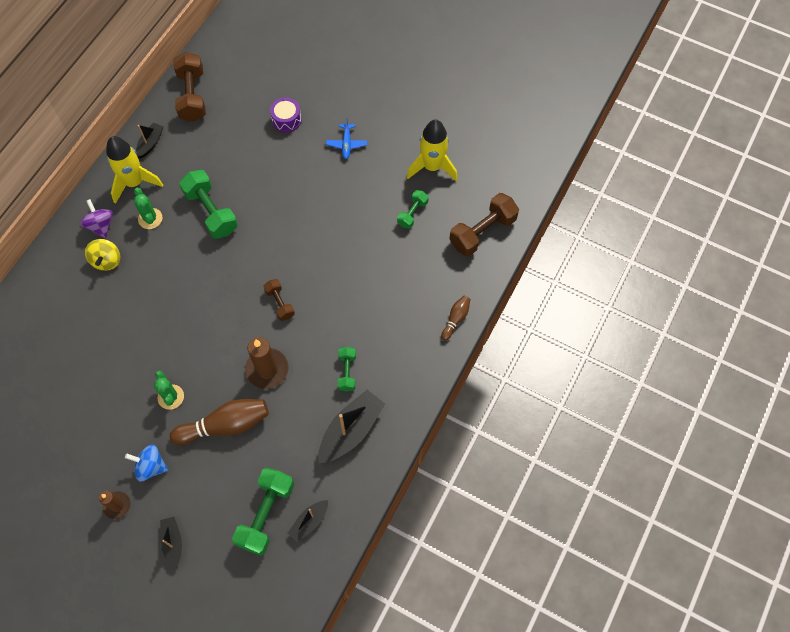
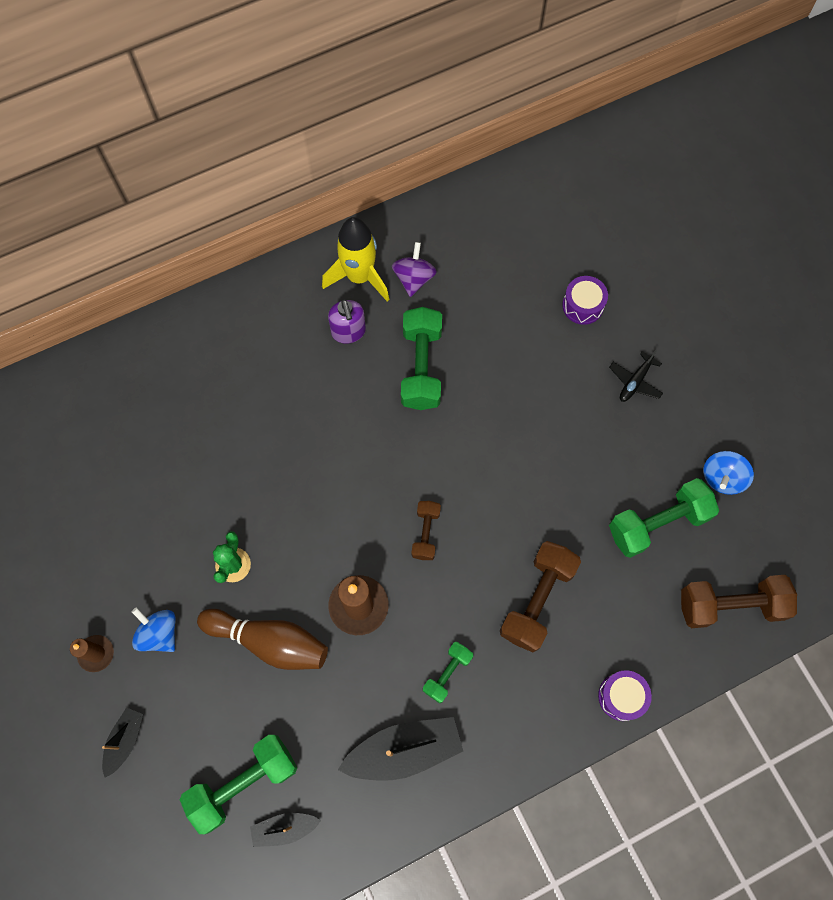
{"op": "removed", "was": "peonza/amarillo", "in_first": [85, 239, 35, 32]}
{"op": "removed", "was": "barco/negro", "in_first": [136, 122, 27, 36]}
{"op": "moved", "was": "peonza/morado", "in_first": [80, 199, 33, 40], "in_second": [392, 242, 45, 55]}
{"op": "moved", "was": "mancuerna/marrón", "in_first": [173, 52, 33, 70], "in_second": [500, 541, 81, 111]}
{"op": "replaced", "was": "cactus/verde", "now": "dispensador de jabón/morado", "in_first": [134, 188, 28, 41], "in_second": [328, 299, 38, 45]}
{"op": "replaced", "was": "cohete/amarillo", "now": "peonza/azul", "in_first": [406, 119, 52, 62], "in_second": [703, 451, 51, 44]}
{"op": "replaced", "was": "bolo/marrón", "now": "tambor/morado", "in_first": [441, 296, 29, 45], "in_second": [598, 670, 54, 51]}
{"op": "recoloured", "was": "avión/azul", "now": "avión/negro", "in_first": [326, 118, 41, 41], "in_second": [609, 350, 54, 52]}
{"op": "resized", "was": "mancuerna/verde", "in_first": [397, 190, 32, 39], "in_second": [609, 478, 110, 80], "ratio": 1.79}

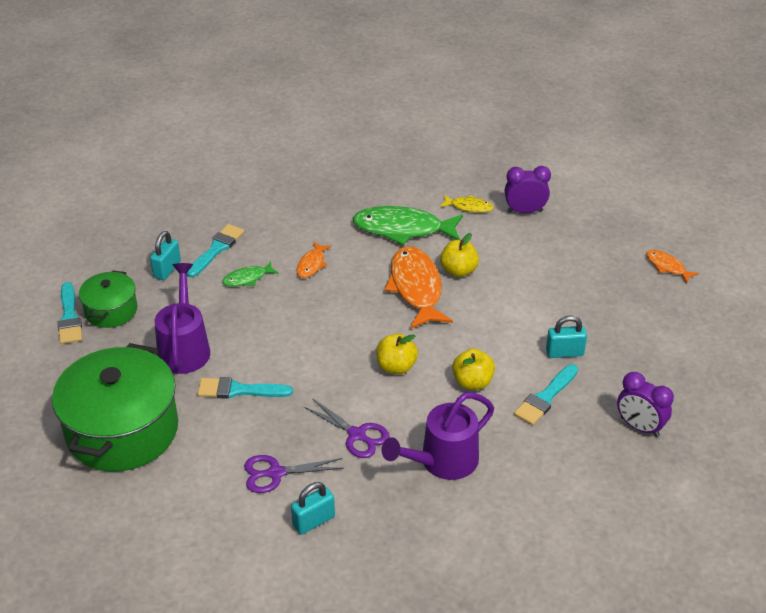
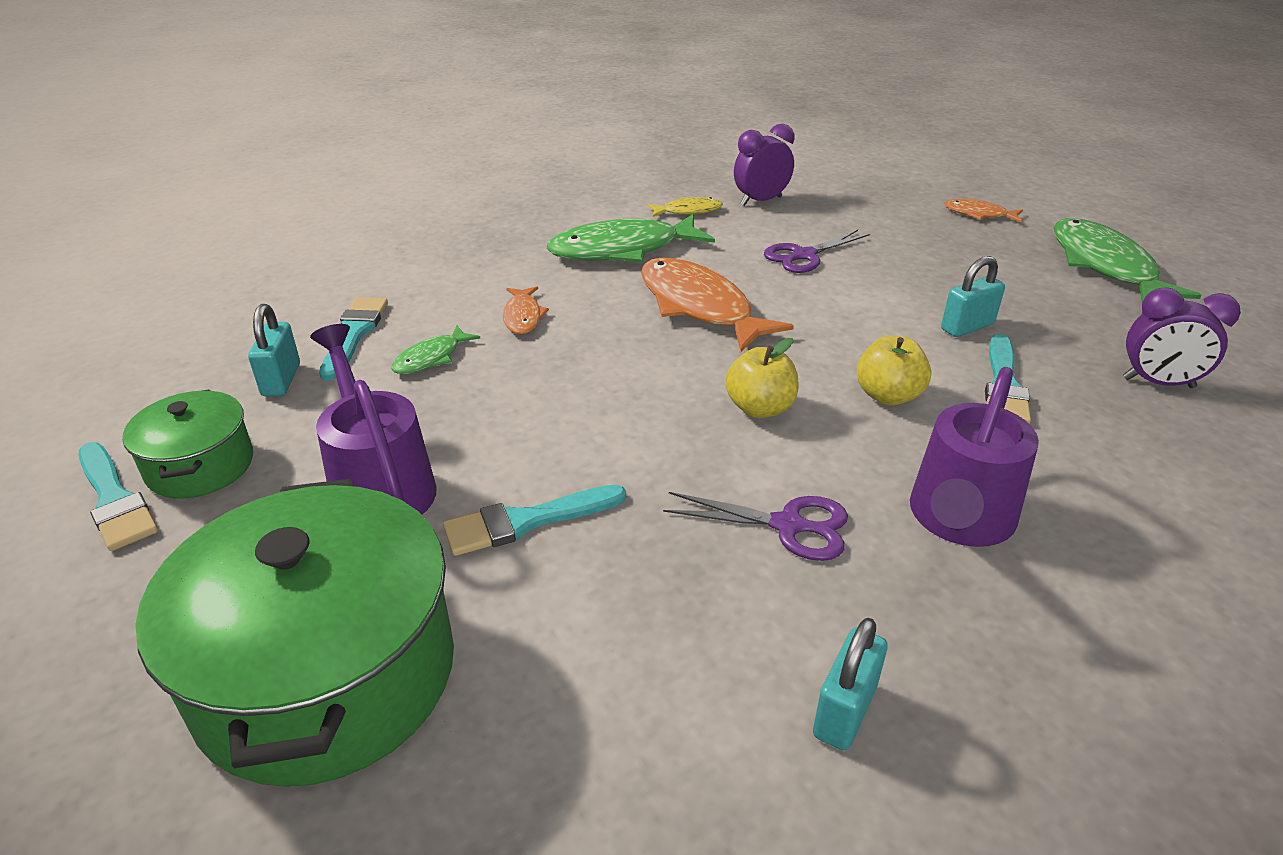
{"op": "removed", "was": "manzana/amarillo", "in_first": [440, 233, 39, 44]}
{"op": "added", "now": "pez/verde", "in_second": [1054, 218, 148, 84]}
{"op": "moved", "was": "tijeras/morado", "in_first": [244, 455, 99, 38], "in_second": [764, 230, 106, 43]}

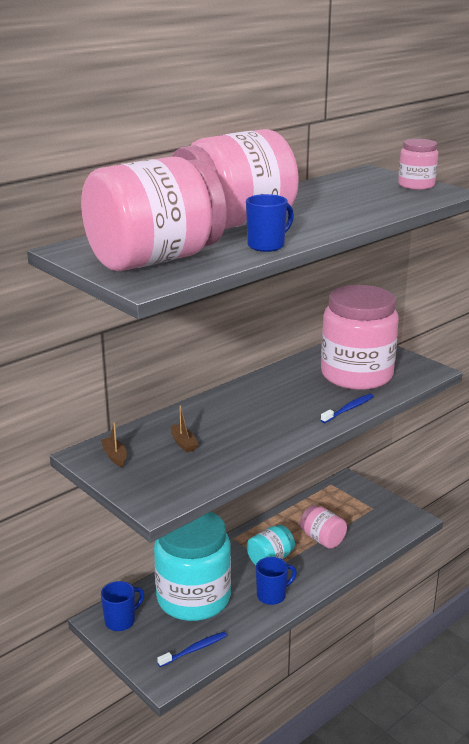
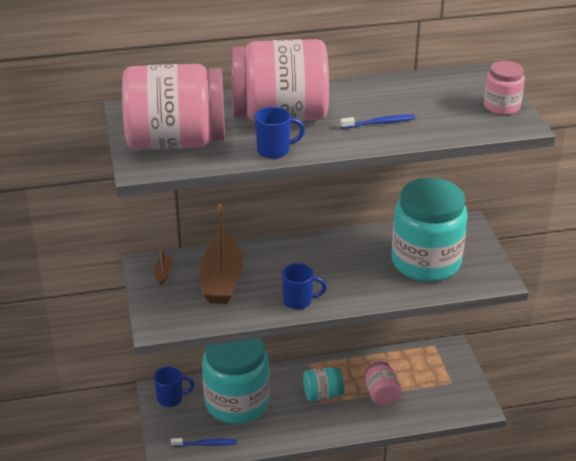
{"op": "moved", "was": "taza/azul", "in_first": [256, 557, 41, 48], "in_second": [282, 263, 45, 47]}
{"op": "moved", "was": "cepillo de dientes/azul", "in_first": [321, 394, 53, 29], "in_second": [340, 114, 75, 15]}
{"op": "recoloured", "was": "tarro/rosa", "now": "tarro/turquesa", "in_first": [321, 285, 78, 105], "in_second": [392, 178, 76, 104]}
{"op": "resized", "was": "barco/marrón", "in_first": [171, 405, 28, 48], "in_second": [200, 204, 43, 100], "ratio": 2.43}

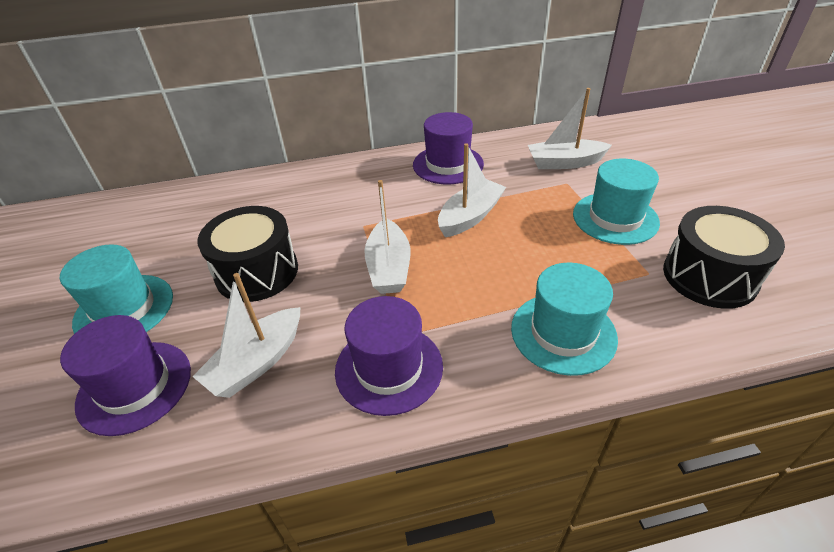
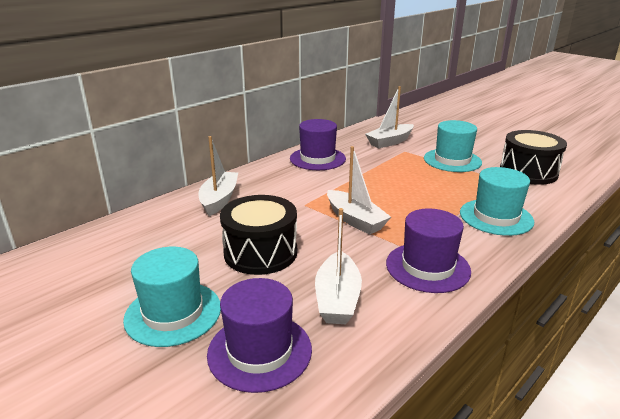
{"op": "moved", "was": "barco/blanco", "in_first": [438, 143, 68, 94], "in_second": [198, 136, 40, 80]}

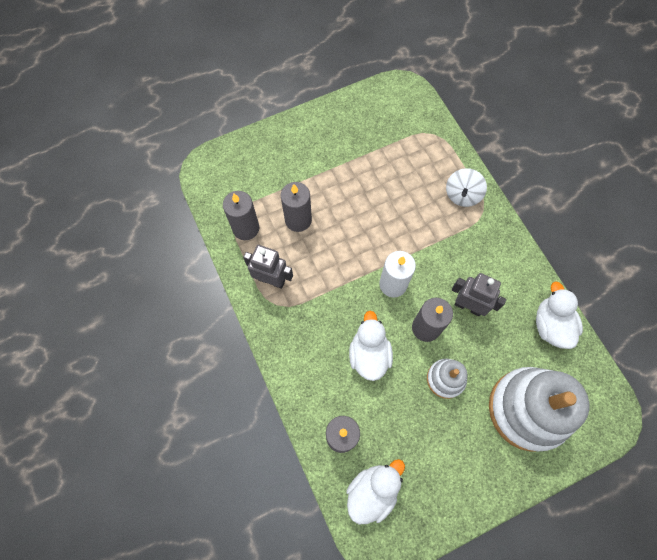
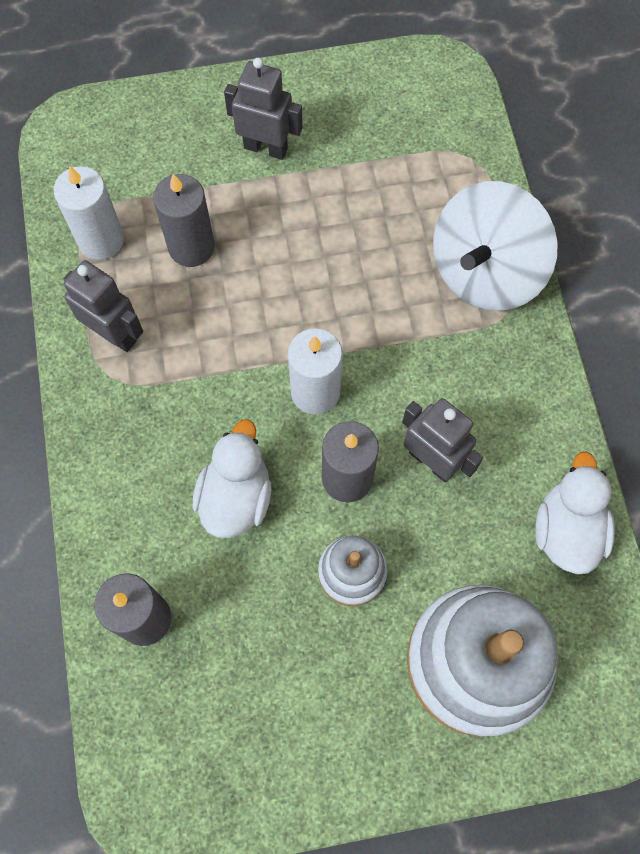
{"op": "removed", "was": "pato/blanco", "in_first": [347, 459, 58, 65]}
{"op": "added", "now": "robot/gris", "in_second": [224, 58, 79, 102]}
{"op": "recoloured", "was": "vela/gris", "now": "vela/blanco", "in_first": [223, 191, 36, 49], "in_second": [54, 166, 70, 94]}
{"op": "resized", "was": "peonza/blanco", "in_first": [446, 168, 41, 39], "in_second": [433, 181, 125, 130], "ratio": 1.79}

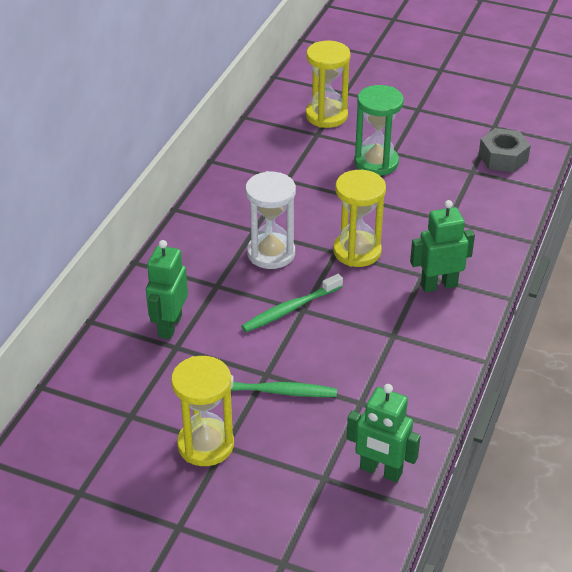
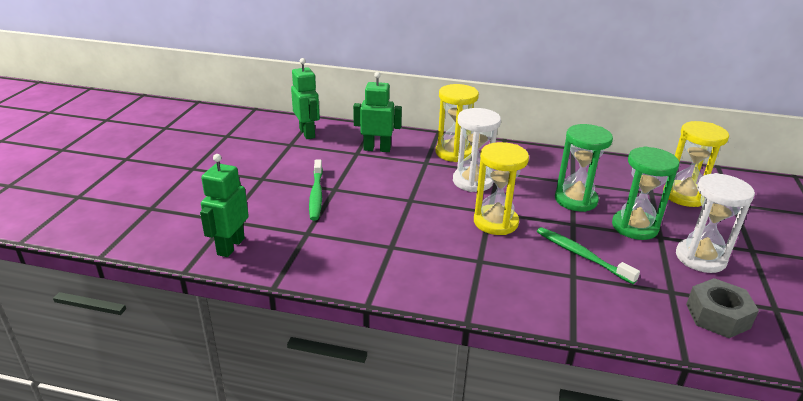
{"op": "added", "now": "reloj de arena/verde", "in_second": [555, 124, 58, 88]}
{"op": "added", "now": "reloj de arena/blanco", "in_second": [676, 173, 79, 100]}
{"op": "moved", "was": "reloj de arena/amarillo", "in_first": [171, 356, 63, 110], "in_second": [435, 84, 44, 78]}
{"op": "moved", "was": "cepillo de dientes/verde", "in_first": [241, 274, 102, 58], "in_second": [537, 227, 103, 57]}
{"op": "moved", "was": "robot/verde", "in_first": [410, 200, 65, 92], "in_second": [291, 58, 29, 81]}

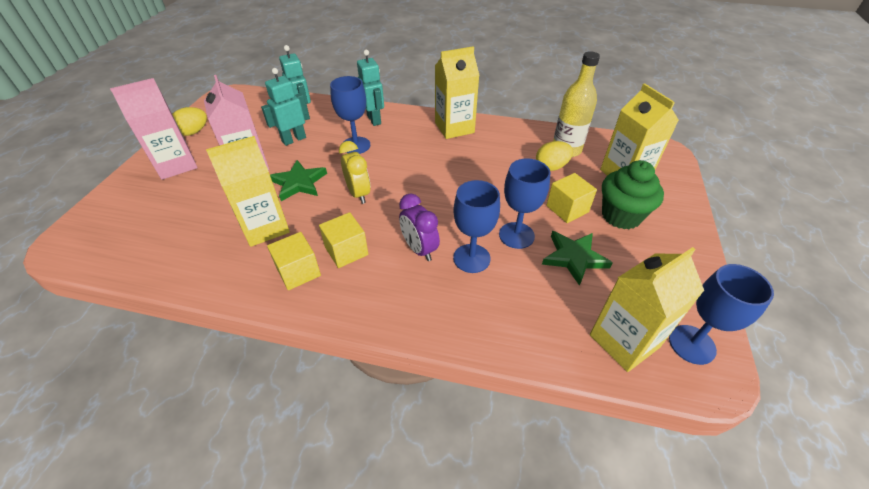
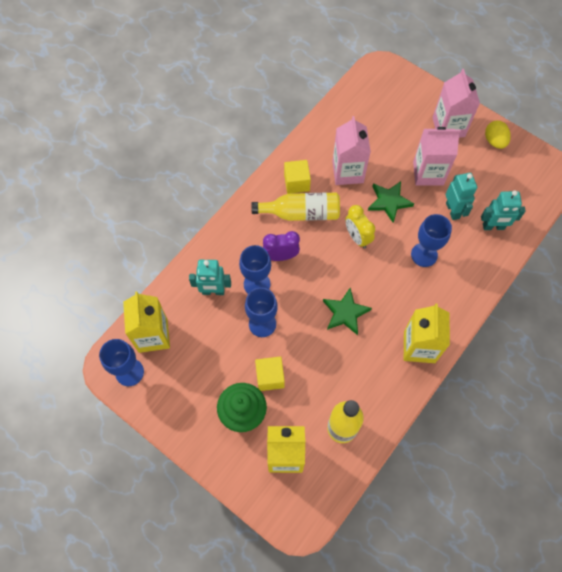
{"op": "removed", "was": "huevo/amarillo", "in_first": [536, 141, 37, 30]}
{"op": "moved", "was": "robot/turquesa", "in_first": [357, 50, 27, 76], "in_second": [189, 260, 42, 35]}
{"op": "moved", "was": "estrella/verde", "in_first": [542, 231, 71, 55], "in_second": [323, 288, 49, 47]}
{"op": "replaced", "was": "cubo/amarillo", "now": "botella/amarillo", "in_first": [319, 212, 49, 56], "in_second": [251, 193, 89, 28]}
{"op": "recoloured", "was": "cartón de leche/amarillo", "now": "cartón de leche/rosa", "in_first": [206, 136, 84, 111], "in_second": [332, 116, 39, 69]}
{"op": "turned", "was": "despertador/amarillo", "in_first": [339, 141, 32, 63], "in_second": [345, 205, 30, 44], "clockwise": 60}

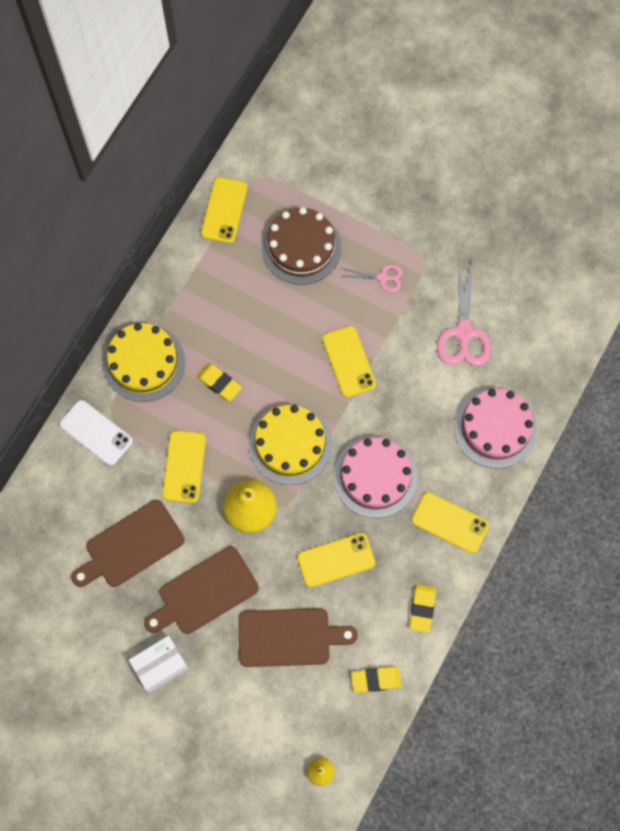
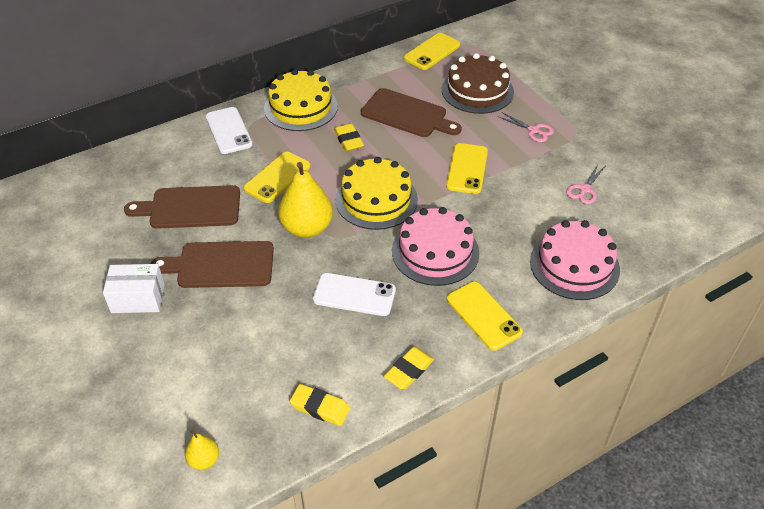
{"op": "moved", "was": "tabla de cortar/marrón", "in_first": [238, 608, 120, 59], "in_second": [361, 88, 101, 49]}
{"op": "recoloured", "was": "móvil/amarillo", "now": "móvil/blanco", "in_first": [297, 533, 78, 54], "in_second": [313, 273, 83, 43]}
{"op": "resized", "was": "tijeras/rosa", "in_first": [437, 259, 54, 107], "in_second": [566, 165, 39, 39], "ratio": 0.55}

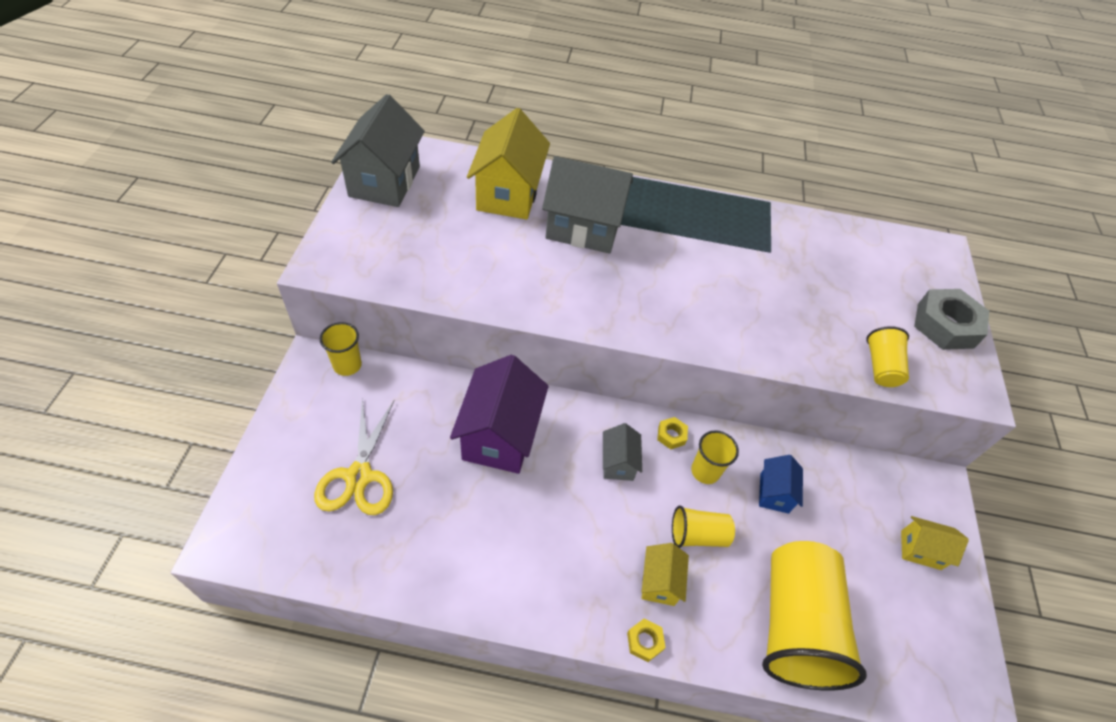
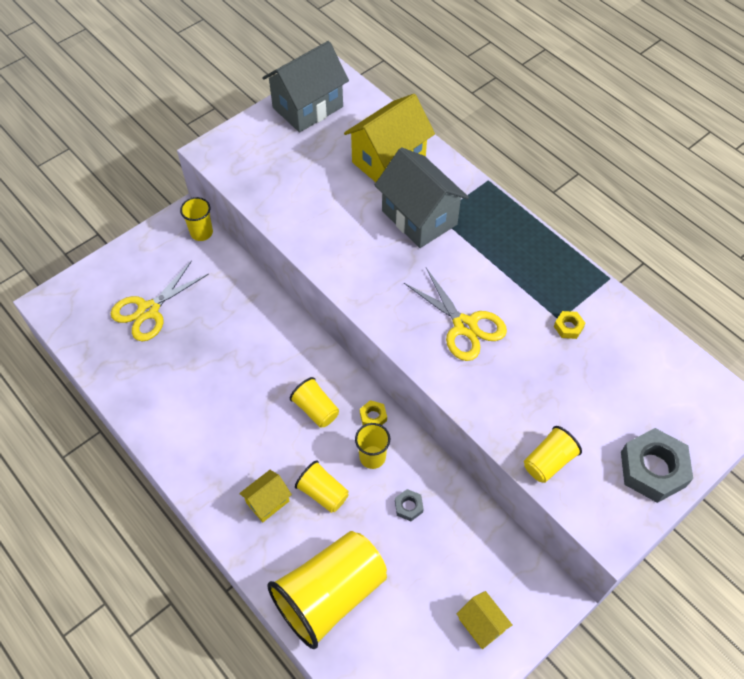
{"op": "removed", "was": "casa/morado", "in_first": [450, 355, 99, 119]}
{"op": "added", "now": "tijeras/amarillo", "in_second": [404, 268, 103, 93]}
{"op": "moved", "was": "tuerca/amarillo", "in_first": [627, 618, 39, 44], "in_second": [554, 311, 31, 28]}
{"op": "replaced", "was": "casa/gris", "now": "vaso/amarillo", "in_first": [603, 423, 39, 58], "in_second": [290, 377, 49, 51]}
{"op": "replaced", "was": "casa/azul", "now": "tuerca/gris", "in_first": [759, 455, 44, 59], "in_second": [395, 489, 29, 32]}

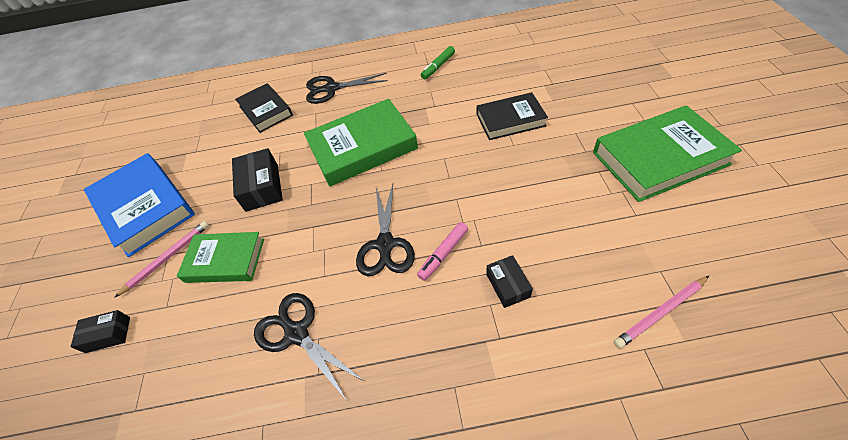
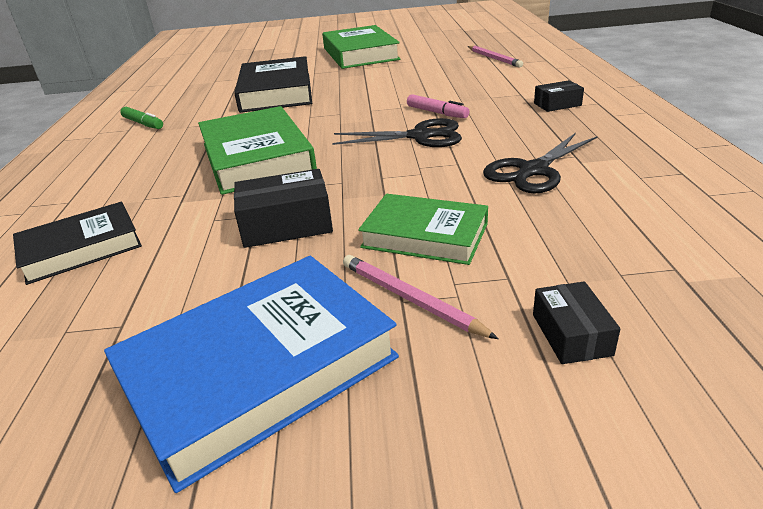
{"op": "removed", "was": "tijeras/negro", "in_first": [306, 73, 82, 31]}
{"op": "moved", "was": "caja/negro", "in_first": [486, 255, 47, 53], "in_second": [534, 80, 50, 32]}
{"op": "turned", "was": "libro/verde", "in_first": [177, 232, 87, 51], "in_second": [358, 194, 130, 71], "clockwise": -75}
{"op": "resized", "was": "libro/negro", "in_first": [477, 92, 71, 48], "in_second": [234, 56, 78, 57], "ratio": 1.59}

